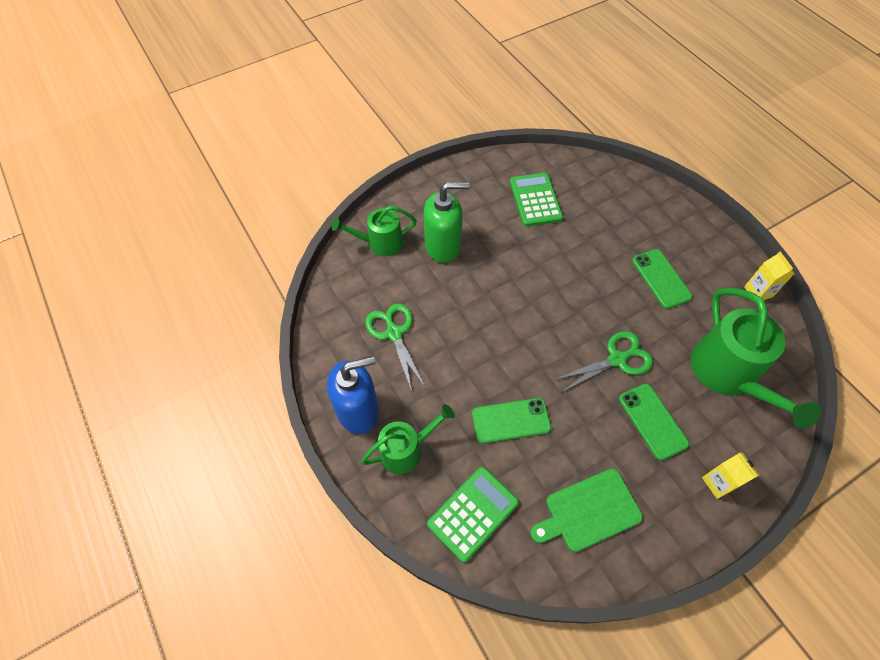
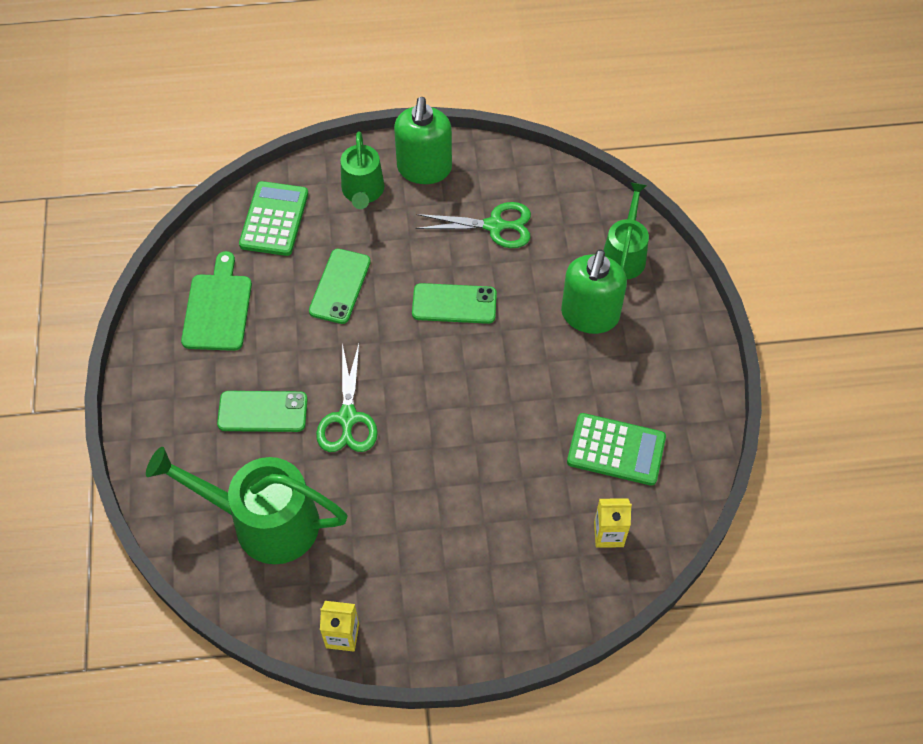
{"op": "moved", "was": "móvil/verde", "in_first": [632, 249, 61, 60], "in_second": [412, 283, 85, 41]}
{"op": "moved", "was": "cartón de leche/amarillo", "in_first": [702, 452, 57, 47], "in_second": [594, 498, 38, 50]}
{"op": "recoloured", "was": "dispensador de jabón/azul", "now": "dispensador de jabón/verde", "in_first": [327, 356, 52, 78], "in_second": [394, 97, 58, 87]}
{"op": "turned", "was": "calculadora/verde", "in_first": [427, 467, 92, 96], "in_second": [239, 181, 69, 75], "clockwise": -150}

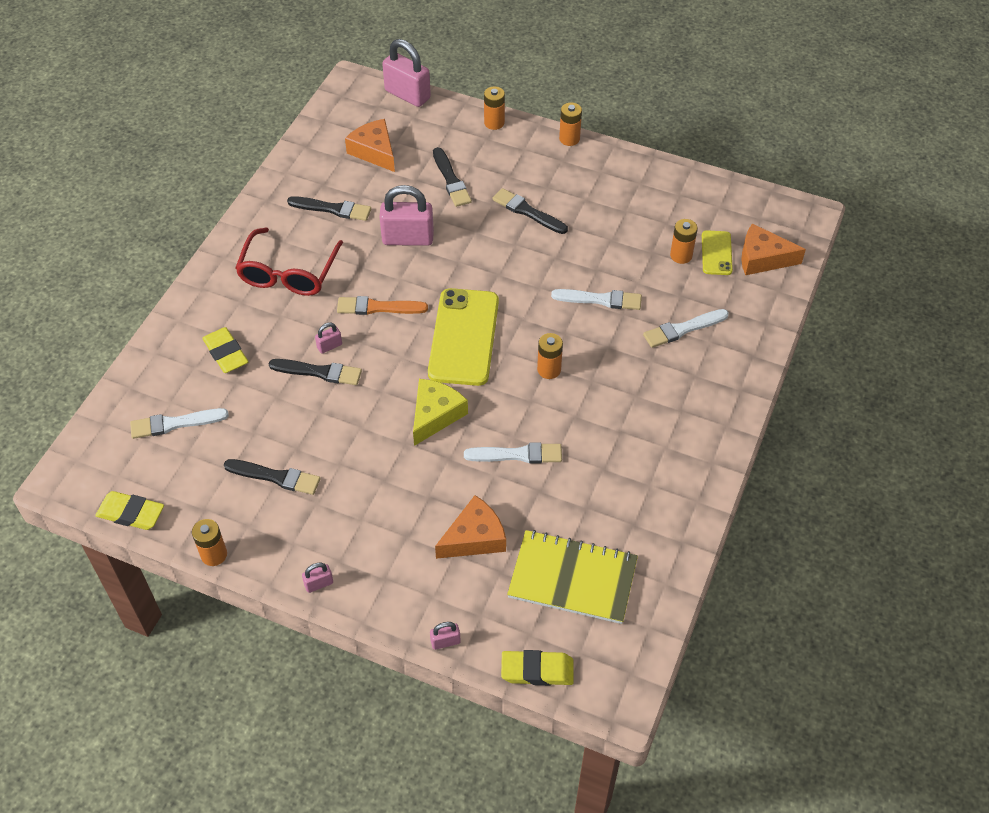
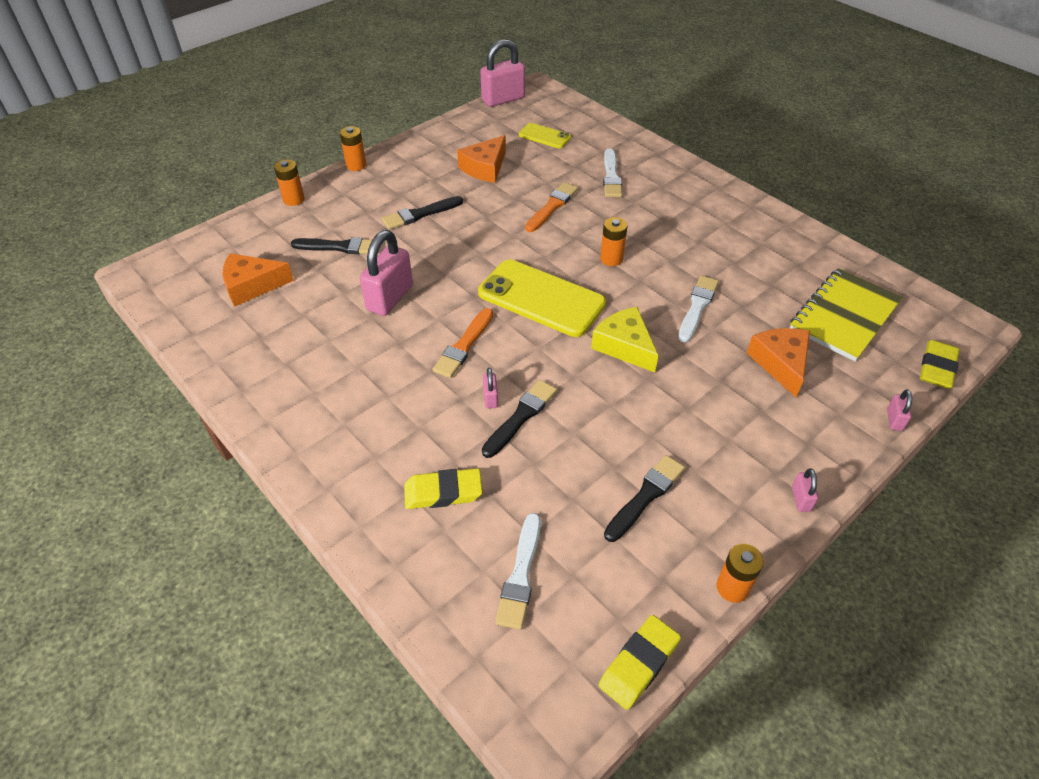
{"op": "removed", "was": "gafas/rojo", "in_first": [235, 227, 108, 69]}
{"op": "removed", "was": "pincel/negro", "in_first": [287, 196, 84, 25]}
{"op": "removed", "was": "pila/naranja", "in_first": [670, 219, 28, 45]}
{"op": "moved", "was": "candado/rosa", "in_first": [382, 39, 49, 68], "in_second": [480, 39, 45, 68]}
{"op": "moved", "was": "queso/naranja", "in_first": [741, 223, 65, 52], "in_second": [457, 135, 49, 48]}
{"op": "recoloured", "was": "pincel/blanco", "now": "pincel/naranja", "in_first": [551, 289, 91, 21], "in_second": [525, 182, 53, 50]}

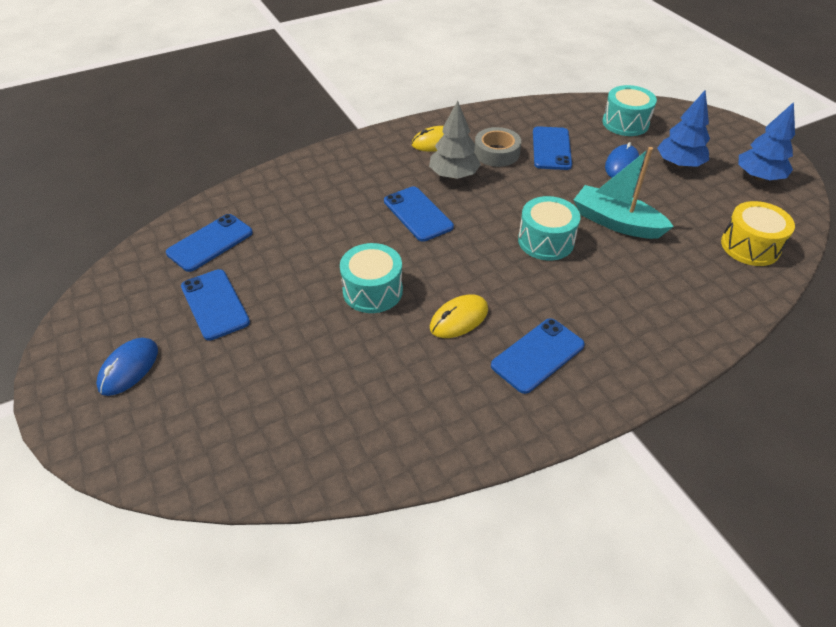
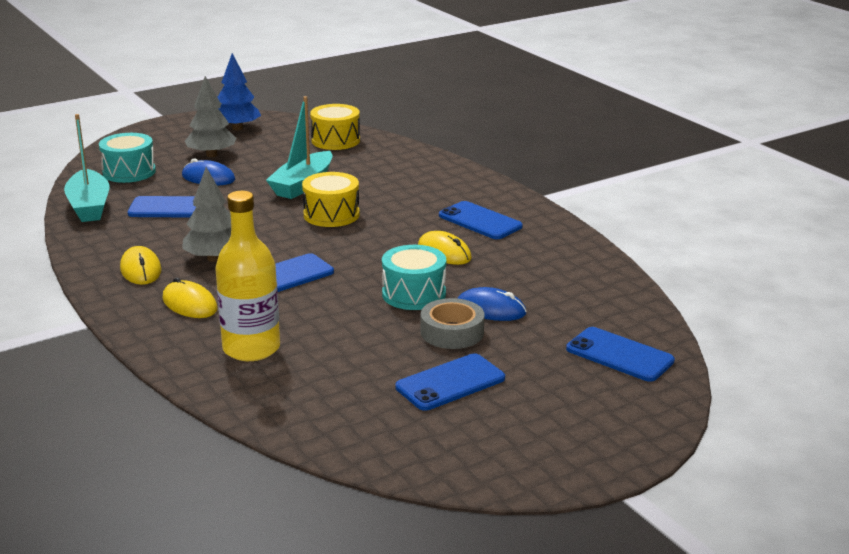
{"op": "added", "now": "barco/turquesa", "in_second": [64, 114, 45, 108]}
{"op": "added", "now": "ratón/amarillo", "in_second": [162, 277, 55, 41]}
{"op": "added", "now": "botella/amarillo", "in_second": [215, 191, 65, 170]}
{"op": "moved", "was": "ratón/azul", "in_first": [96, 338, 62, 58], "in_second": [457, 287, 70, 34]}
{"op": "moved", "was": "móvil/azul", "in_first": [166, 214, 87, 58], "in_second": [566, 327, 109, 55]}
{"op": "moved", "was": "cinta adhesiva/gris", "in_first": [474, 127, 47, 40], "in_second": [421, 298, 63, 51]}
{"op": "recoloured", "was": "tambor/turquesa", "now": "tambor/amarillo", "in_first": [518, 196, 62, 65], "in_second": [302, 172, 58, 55]}
{"op": "recoloured", "was": "árbol/azul", "now": "árbol/gris", "in_first": [657, 91, 53, 77], "in_second": [185, 76, 51, 81]}

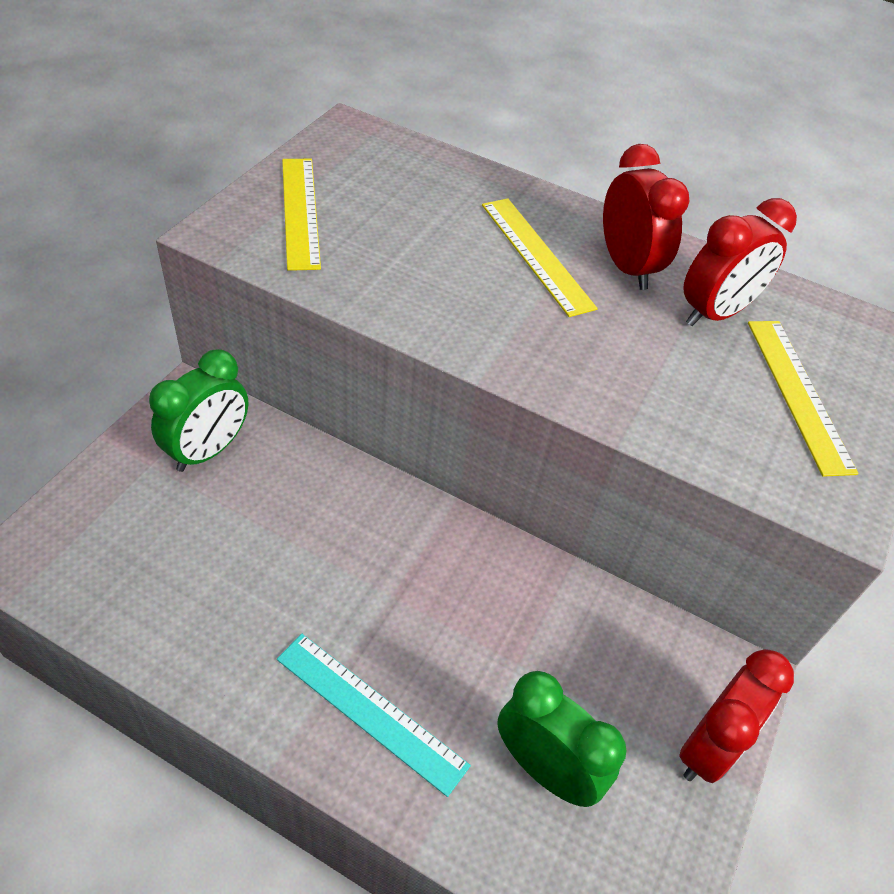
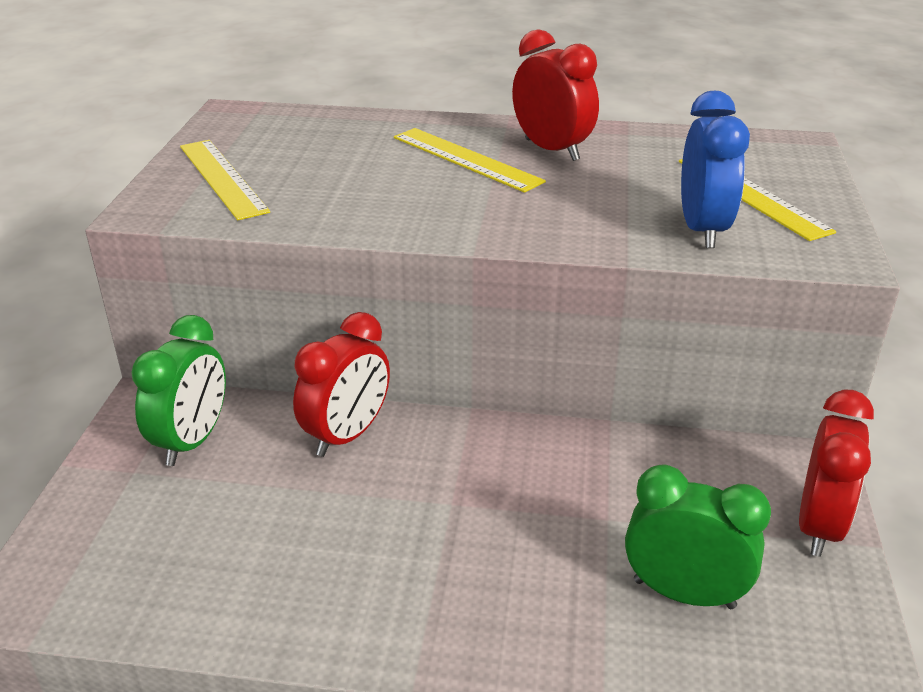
{"op": "removed", "was": "regla/turquesa", "in_first": [277, 634, 194, 163]}
{"op": "added", "now": "despertador/azul", "in_second": [681, 91, 69, 157]}
{"op": "moved", "was": "despertador/rojo", "in_first": [683, 198, 114, 128], "in_second": [293, 312, 97, 145]}

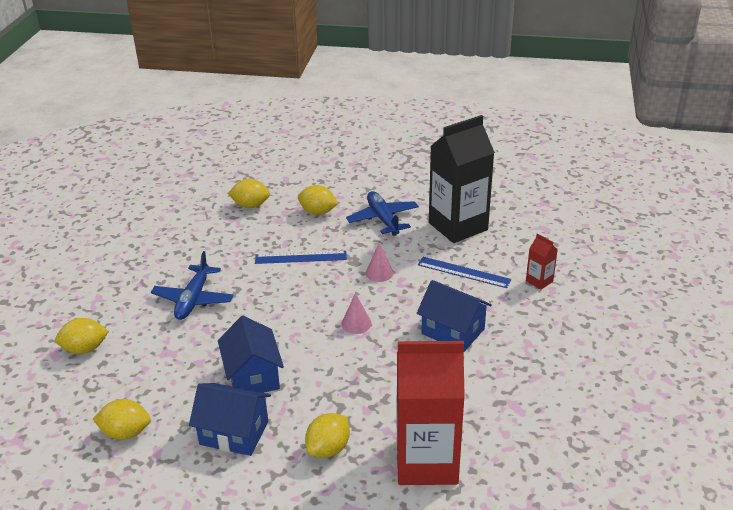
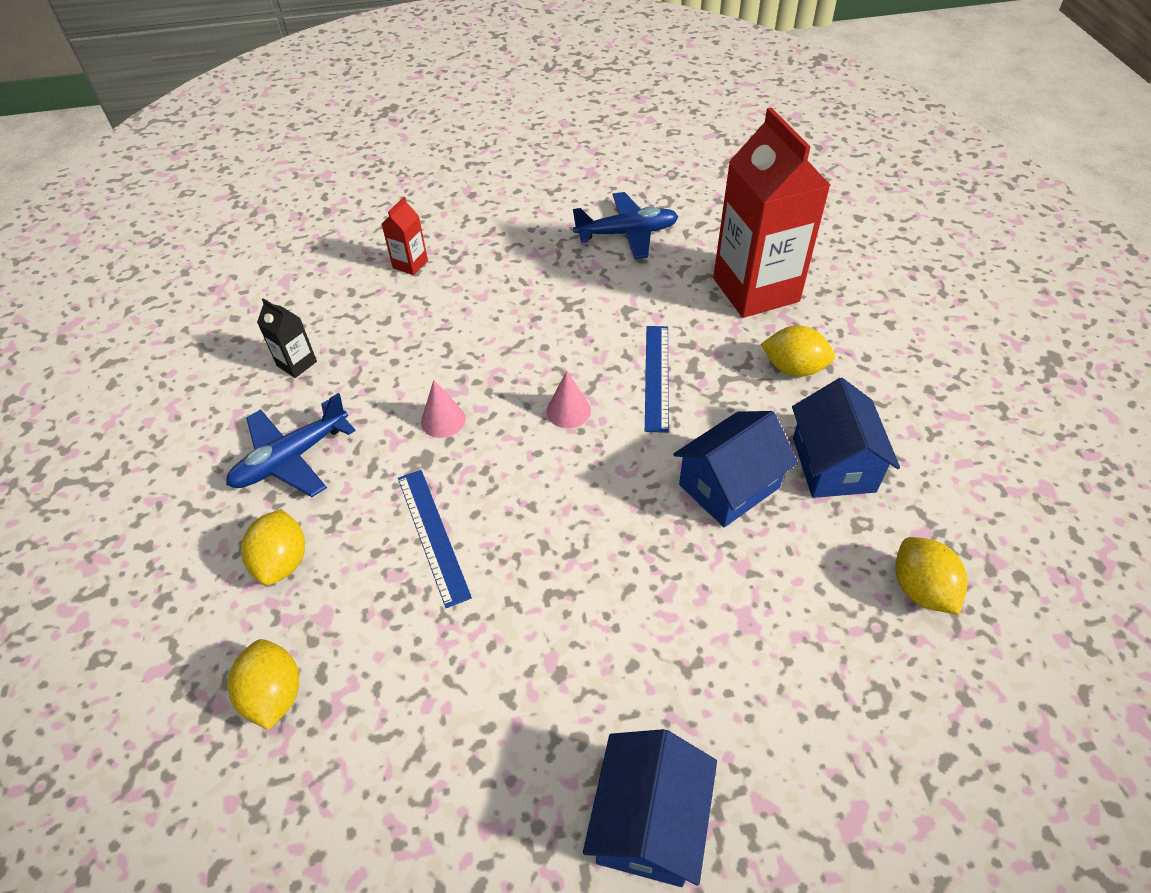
{"op": "removed", "was": "limón/amarillo", "in_first": [55, 318, 54, 36]}
{"op": "moved", "was": "avión/azul", "in_first": [151, 251, 83, 69], "in_second": [573, 192, 106, 67]}
{"op": "moved", "was": "casa/azul", "in_first": [417, 280, 75, 72], "in_second": [583, 729, 134, 158]}
{"op": "moved", "was": "regla/azul", "in_first": [418, 257, 93, 31], "in_second": [645, 326, 24, 107]}
{"op": "resized", "was": "cartón de leche/negro", "in_first": [429, 115, 66, 128], "in_second": [257, 298, 60, 80], "ratio": 0.42}

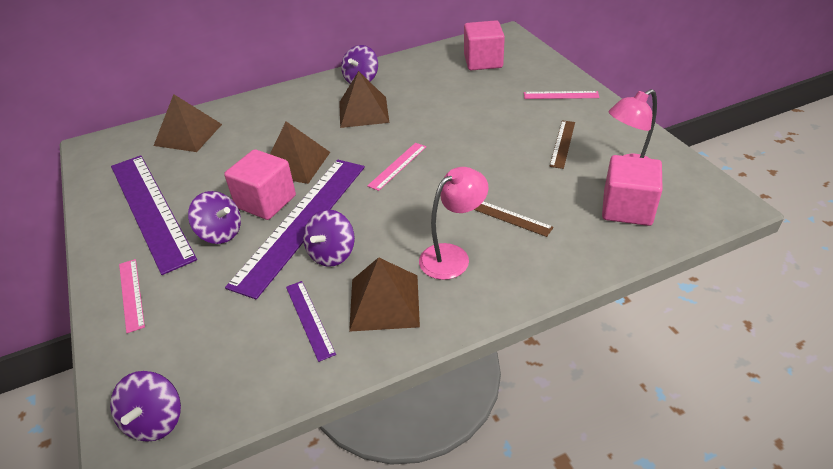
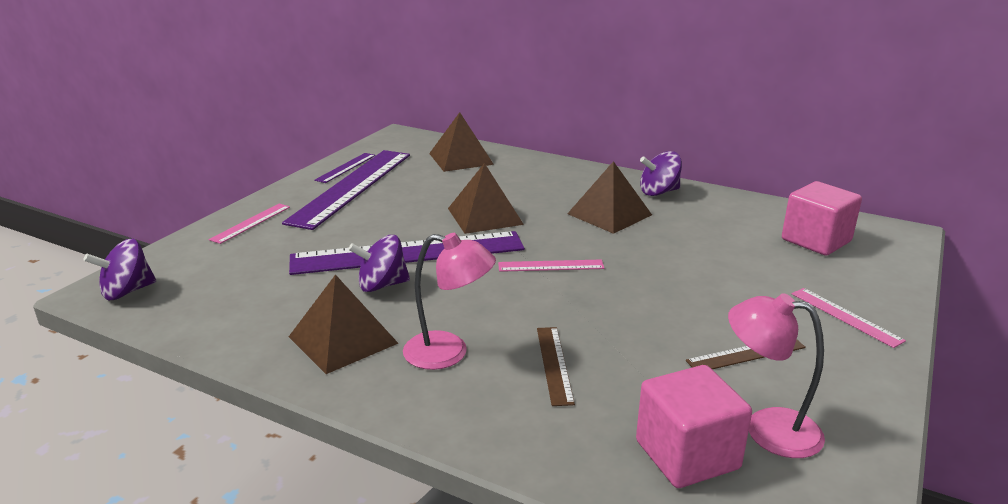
{"op": "removed", "was": "peonza/morado", "in_first": [188, 191, 53, 53]}
{"op": "removed", "was": "cubo/rosa", "in_first": [224, 149, 72, 71]}
{"op": "moved", "was": "regla/morado", "in_first": [286, 281, 50, 81], "in_second": [314, 153, 62, 30]}

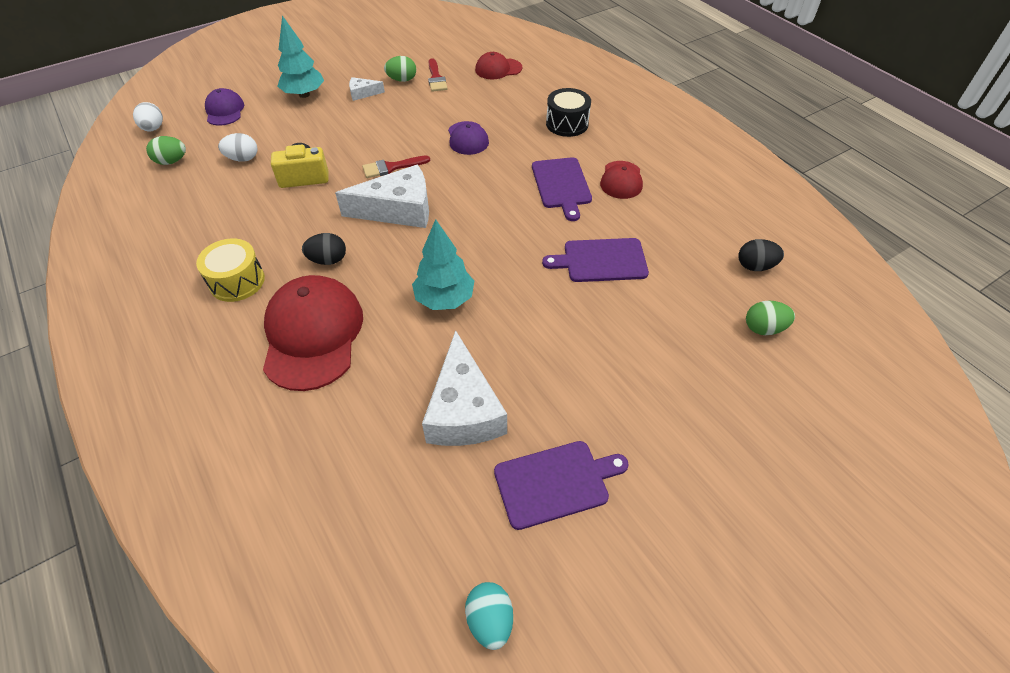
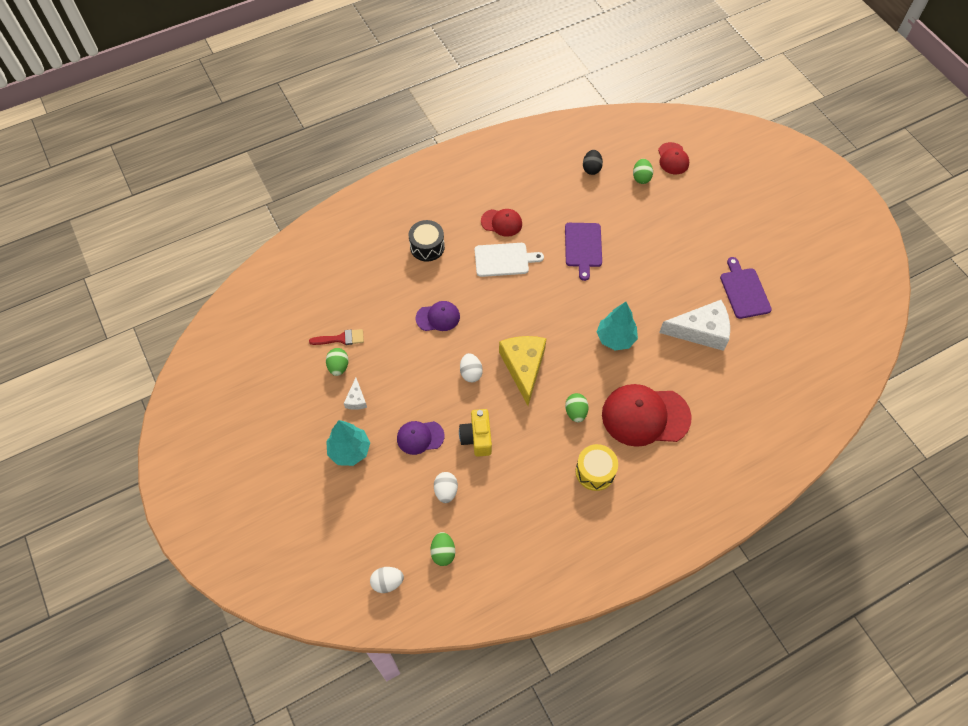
{"op": "removed", "was": "huevo/turquesa", "in_first": [465, 582, 48, 68]}
{"op": "moved", "was": "gorra/morado", "in_first": [205, 88, 39, 38], "in_second": [397, 421, 47, 34]}
{"op": "moved", "was": "gorra/rojo", "in_first": [475, 52, 47, 27], "in_second": [658, 142, 31, 32]}
{"op": "replaced", "was": "pincel/rojo", "now": "huevo/blanco", "in_first": [362, 156, 68, 22], "in_second": [460, 353, 23, 29]}
{"op": "recoloured", "was": "huevo/negro", "now": "huevo/verde", "in_first": [302, 233, 44, 32], "in_second": [565, 393, 24, 29]}
{"op": "recoloured", "was": "queso/blanco", "now": "queso/amarillo", "in_first": [335, 165, 94, 63], "in_second": [499, 336, 48, 70]}
{"op": "recoloured", "was": "tabla de cortar/morado", "now": "tabla de cortar/blanco", "in_first": [532, 157, 60, 64], "in_second": [475, 243, 69, 34]}

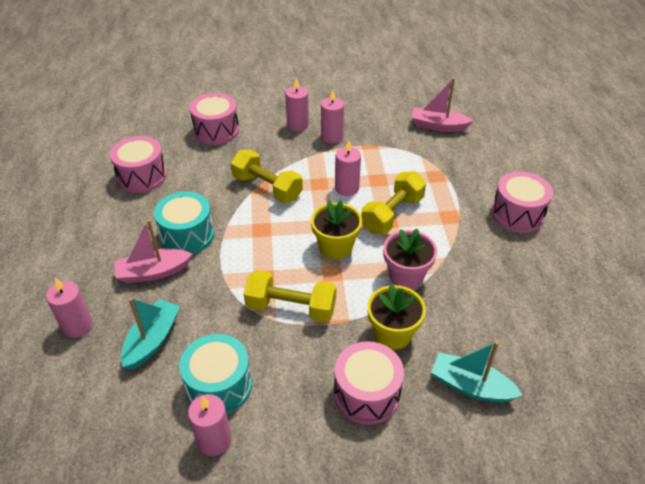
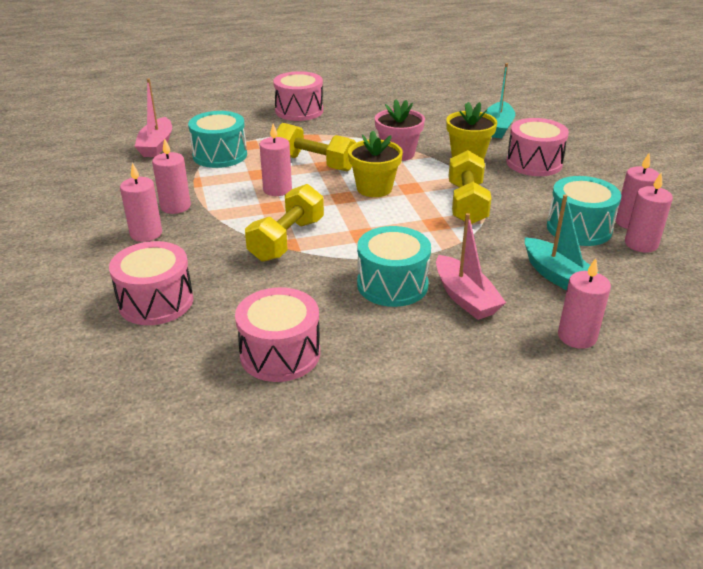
{"op": "added", "now": "tambor/turquesa", "in_second": [188, 111, 59, 57]}
{"op": "added", "now": "vela/rosa", "in_second": [625, 173, 48, 80]}
{"op": "turned", "was": "barco/turquesa", "in_first": [121, 298, 59, 72], "in_second": [525, 194, 75, 96], "clockwise": -135}

